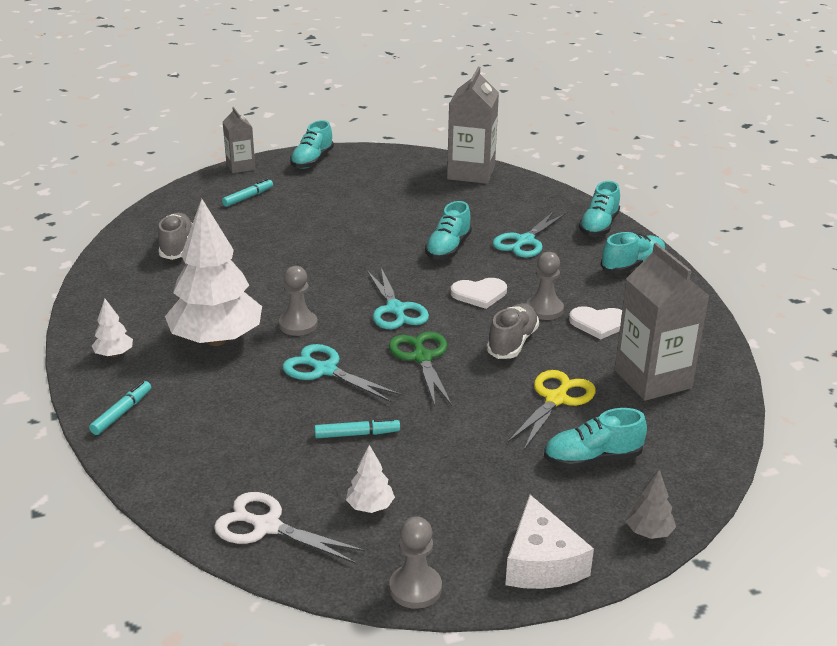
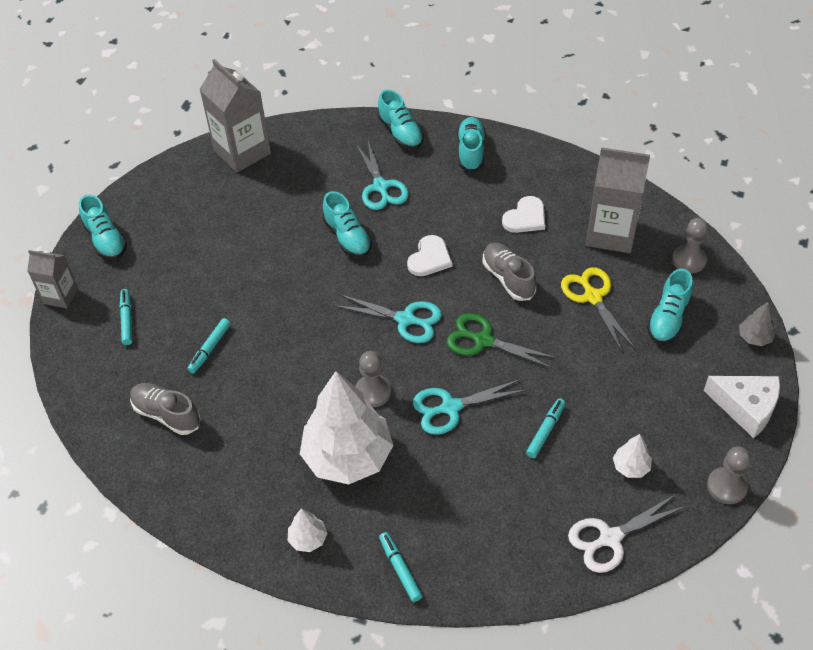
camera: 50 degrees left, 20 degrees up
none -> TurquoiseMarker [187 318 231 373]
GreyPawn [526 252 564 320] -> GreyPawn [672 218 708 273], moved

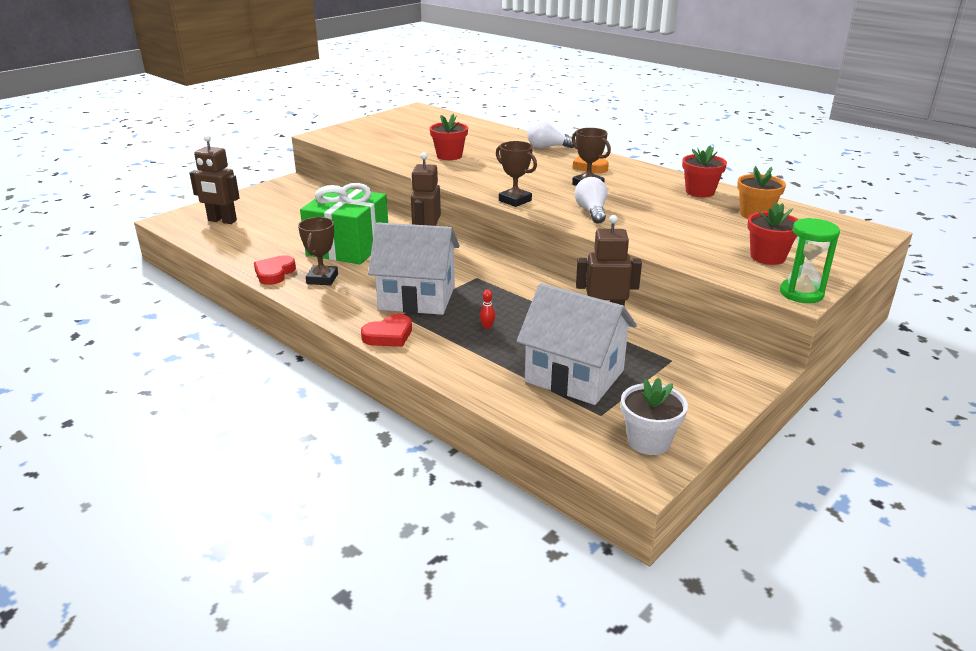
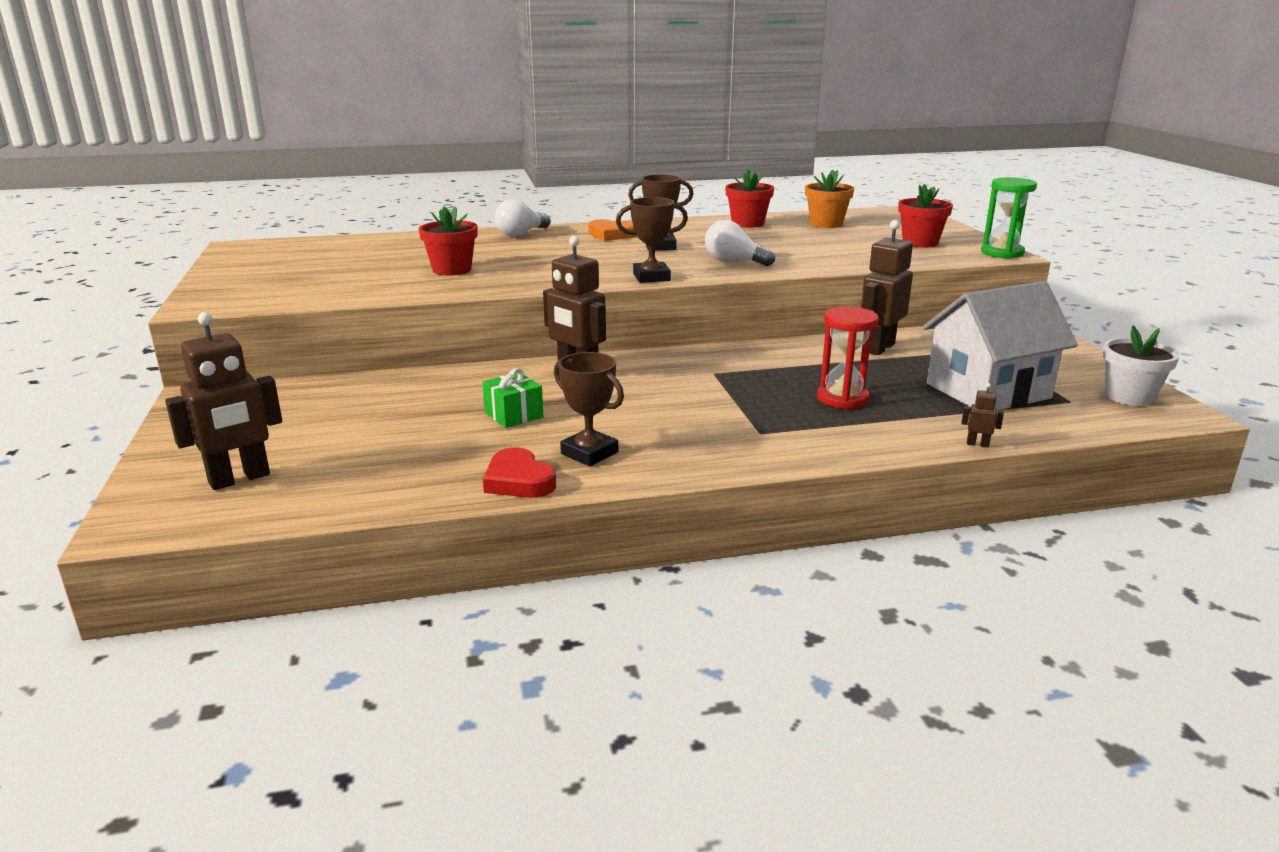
camera: 55 degrees left, 5 degrees down
RedHeart [361 314 412 347] -> none
WhiteHouse [368 222 460 315] -> none
none -> BrownRobot [962 383 1004 447]
RedBowlingPin [479 290 495 329] -> RedHourglass [817 307 878 409]
GreenGift [300 183 388 264] -> GreenGift [482 368 543 428], x0.43

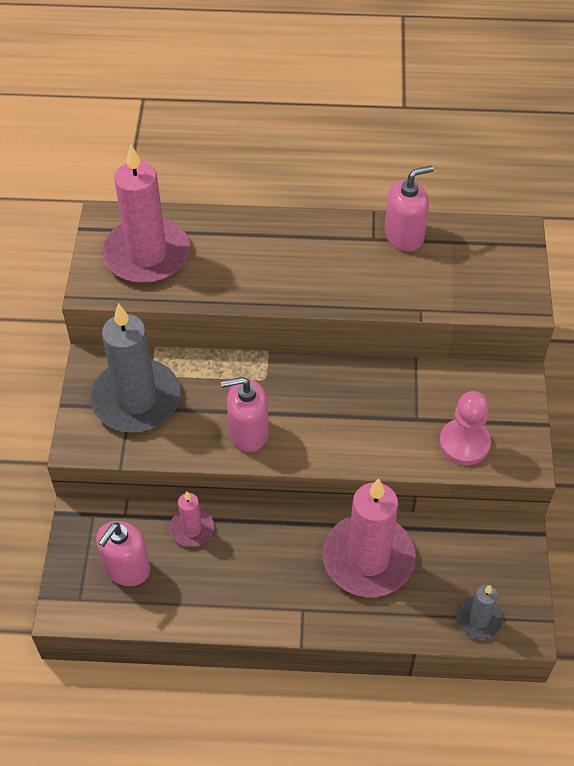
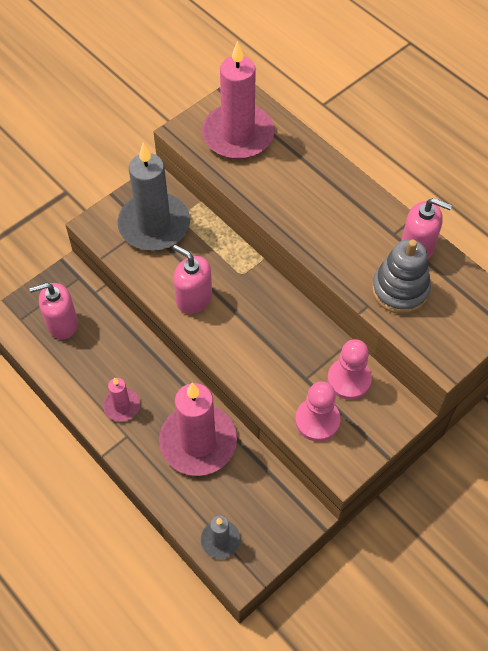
camera: 45 degrees right, 5 degrees up
none -> PinkPawn [327 339 372 400]
none -> GreyStackingToy [372 239 431 314]
PinkCandle [170 491 214 547] -> PinkCandle [103 378 140 421], moved

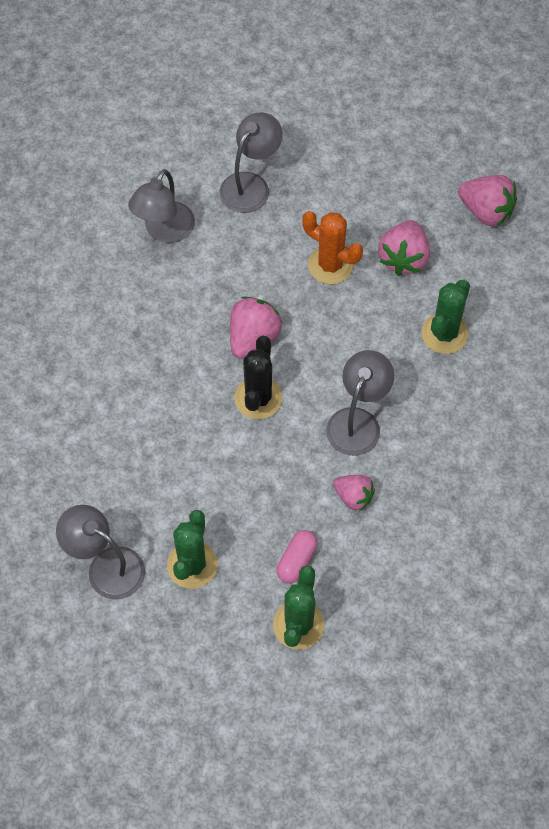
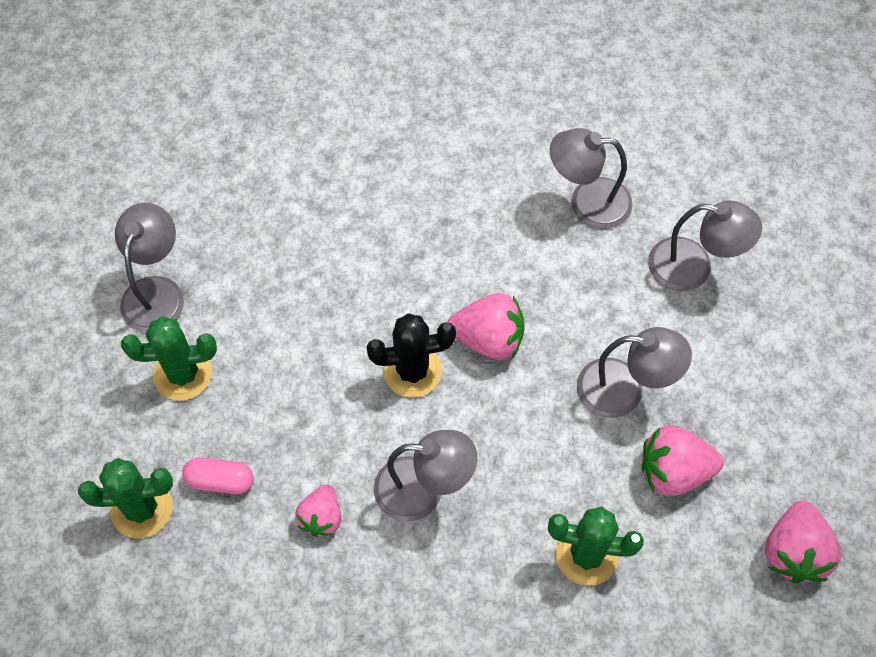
camera: 70 degrees right, 0 degrees up
OrangeCactus [302 211 363 284] -> GreyLamp [577 327 692 418]

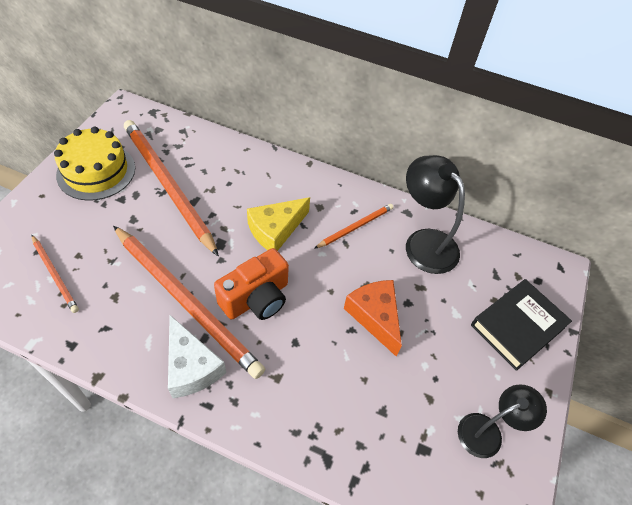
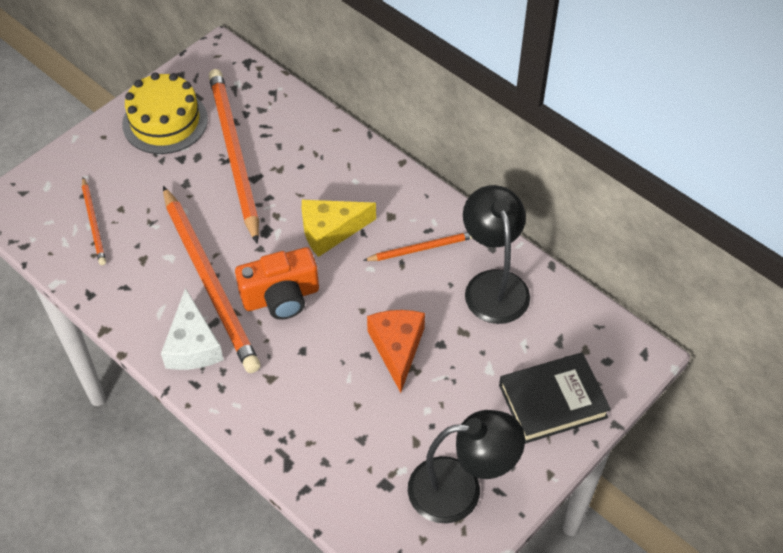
camera: 25 degrees right, 0 degrees up
BlackLamp [458 384 547 458] -> BlackLamp [408 410 525 524], x1.53

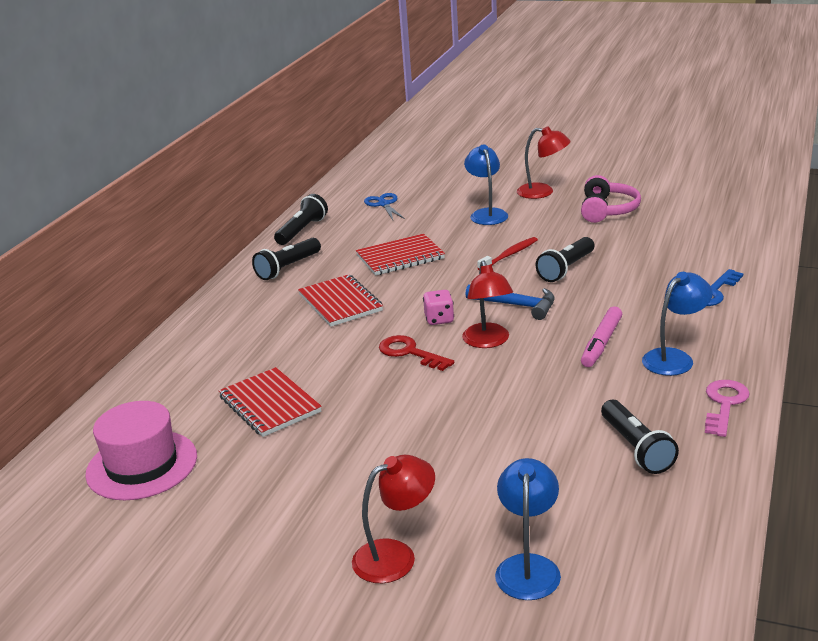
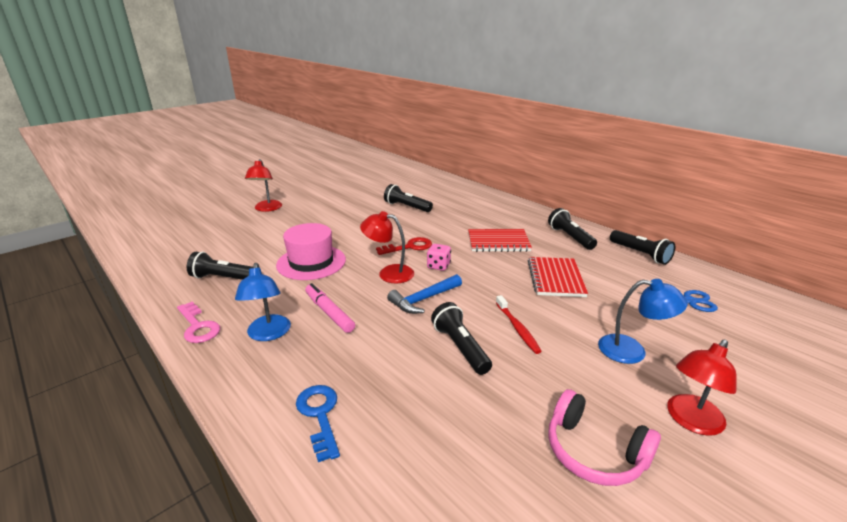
camera: 115 degrees right, 0 degrees up
BlueLamp [495 458 561 600] -> none
PinkHat [85 401 197 500] -> PinkHat [276 223 346 280], moved
RedNotebook [219 367 322 437] -> BlackFlashlight [384 184 433 212]

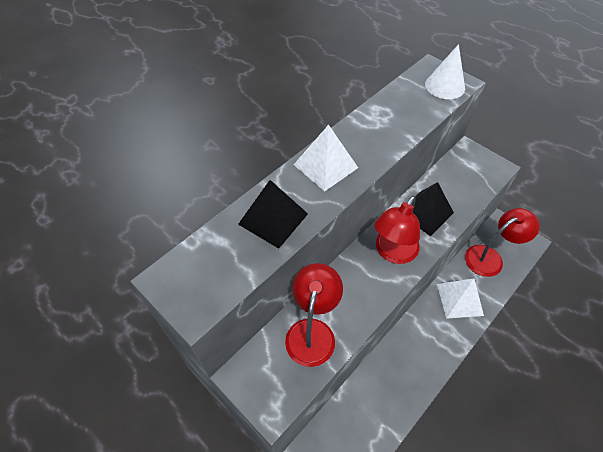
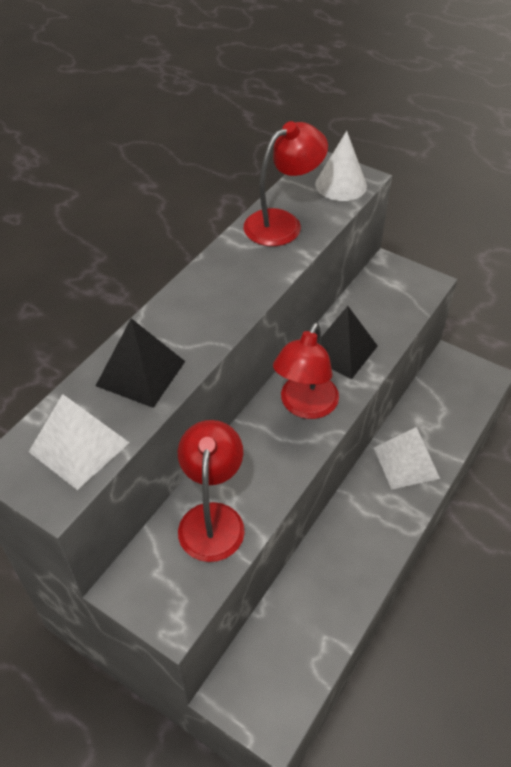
camera: 10 degrees left, 5 degrees down
WhitePyramid [294 125 358 191] -> WhitePyramid [29 394 129 490], moved
RedLamp [465 208 540 277] -> RedLamp [244 121 328 246], moved

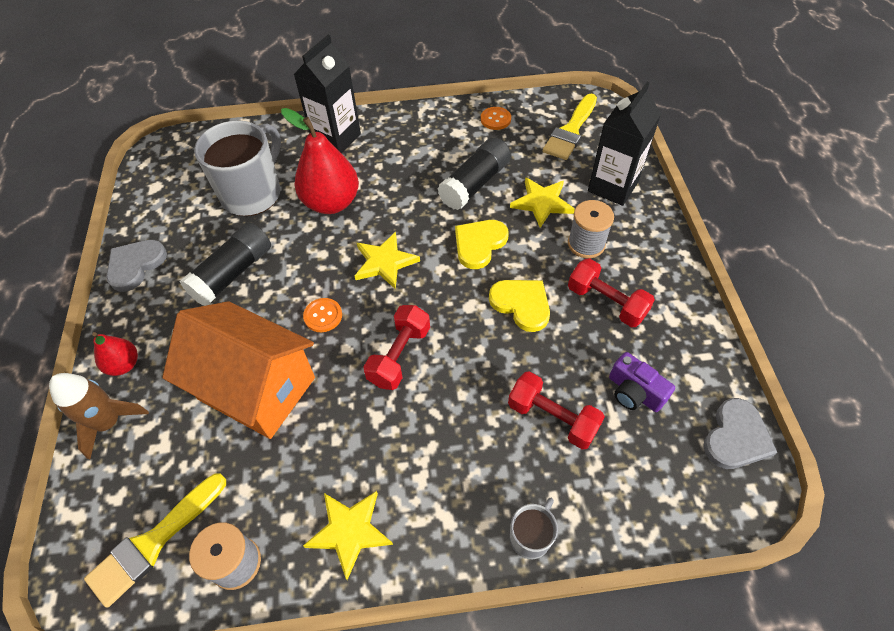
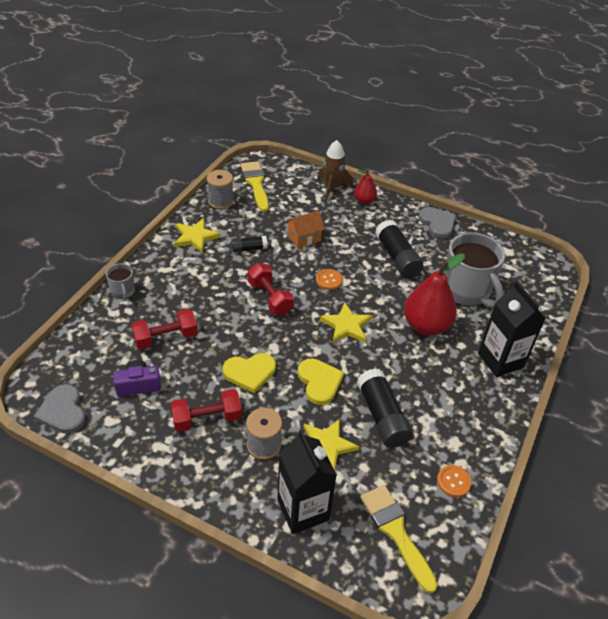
camera: 120 degrees right, 10 degrees down
none -> BlackGlueStick [231 236 267 252]
OrangeHouse [162 301 315 439] -> OrangeHouse [286 210 325 248], x0.47

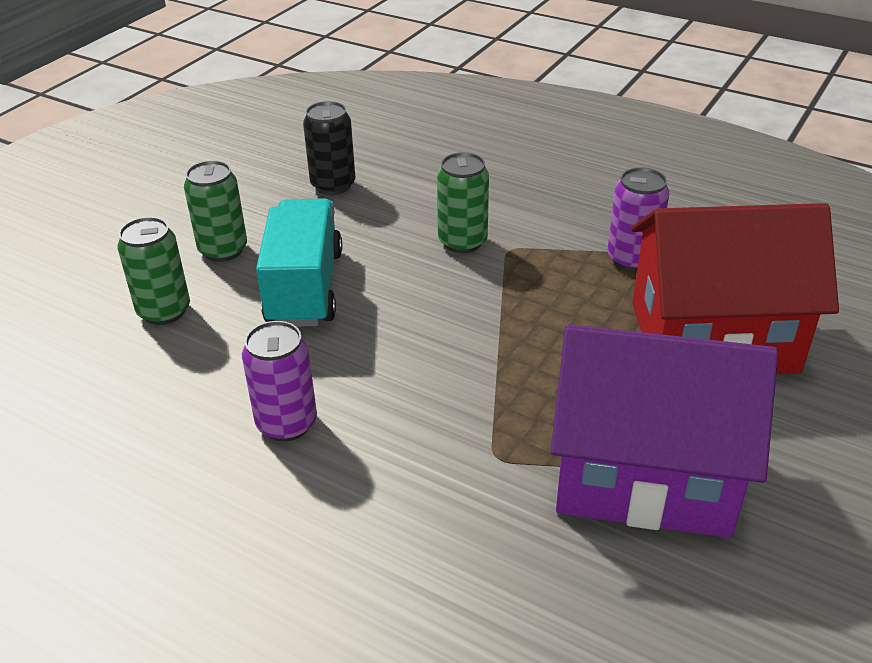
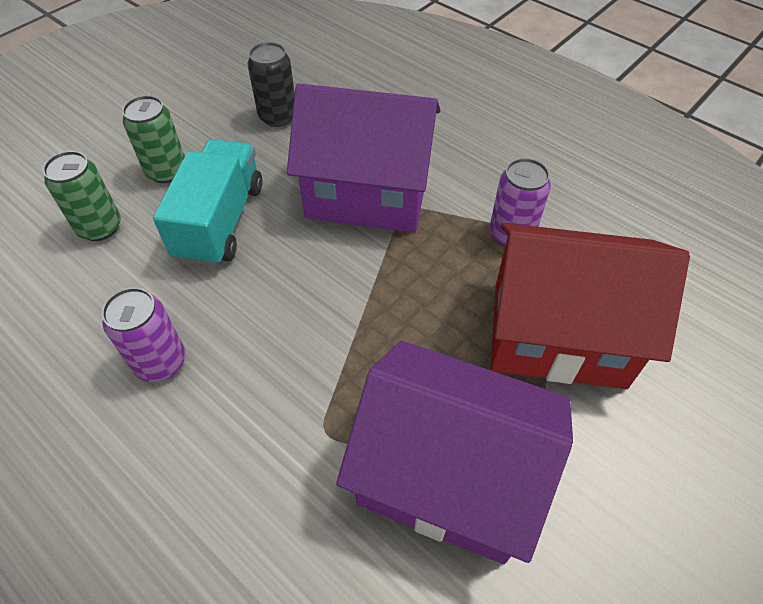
camera: 10 degrees right, 15 degrees up
GreenCan [437 152 489 253] -> PurpleHouse [287 83 441 232]

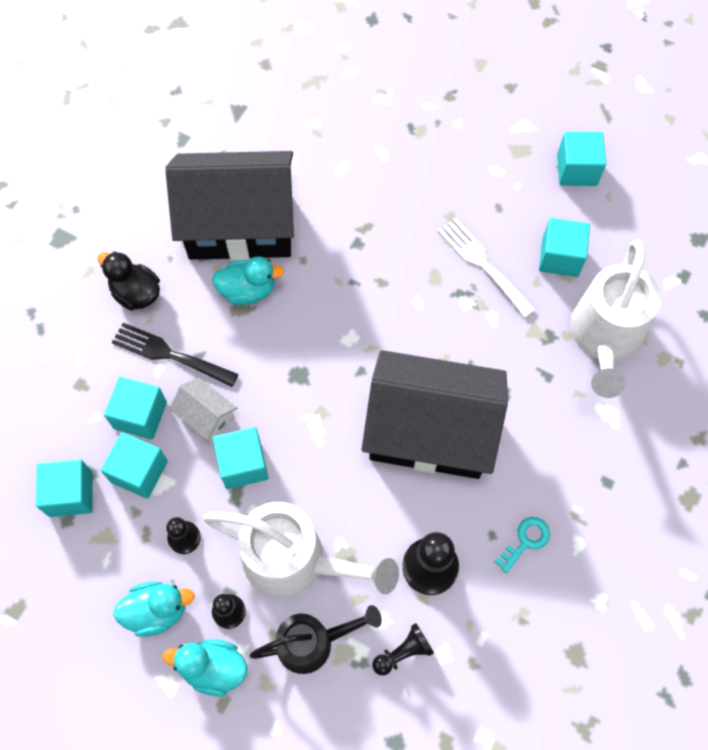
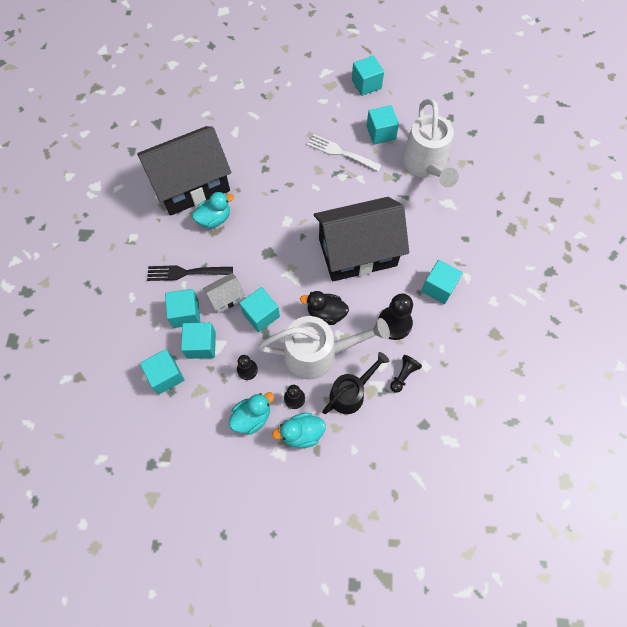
camera: 25 degrees left, 0 degrees up
BlackDuck [98 251 160 310] -> BlackDuck [300 291 349 325], moved
TurquoiseKey [494 517 550 573] -> TurquoiseCube [421 260 463 304]
WhiteHouse [169 378 237 443] -> WhiteHouse [203 273 245 314], 45 degrees counterclockwise

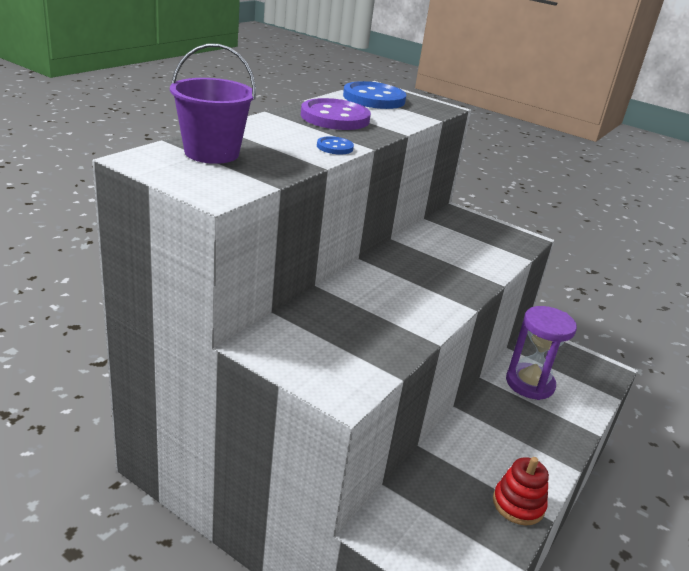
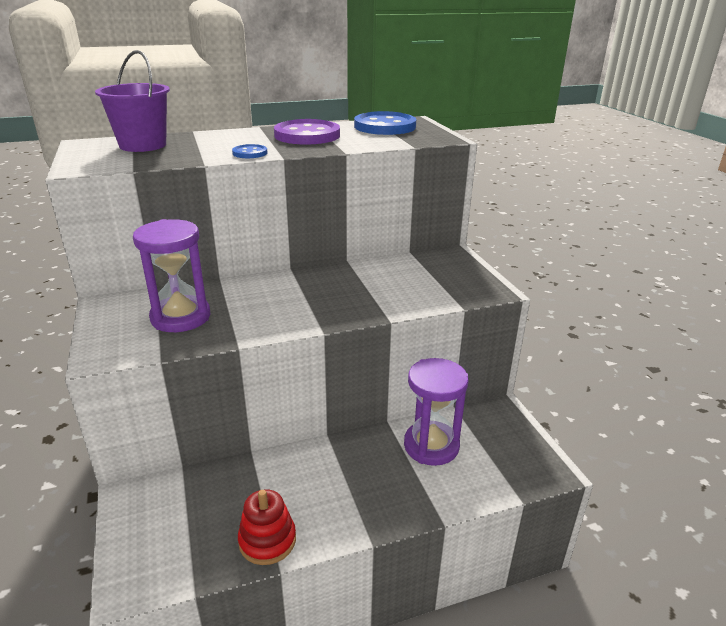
camera: 40 degrees right, 0 degrees up
none -> PurpleHourglass [133 219 210 332]

